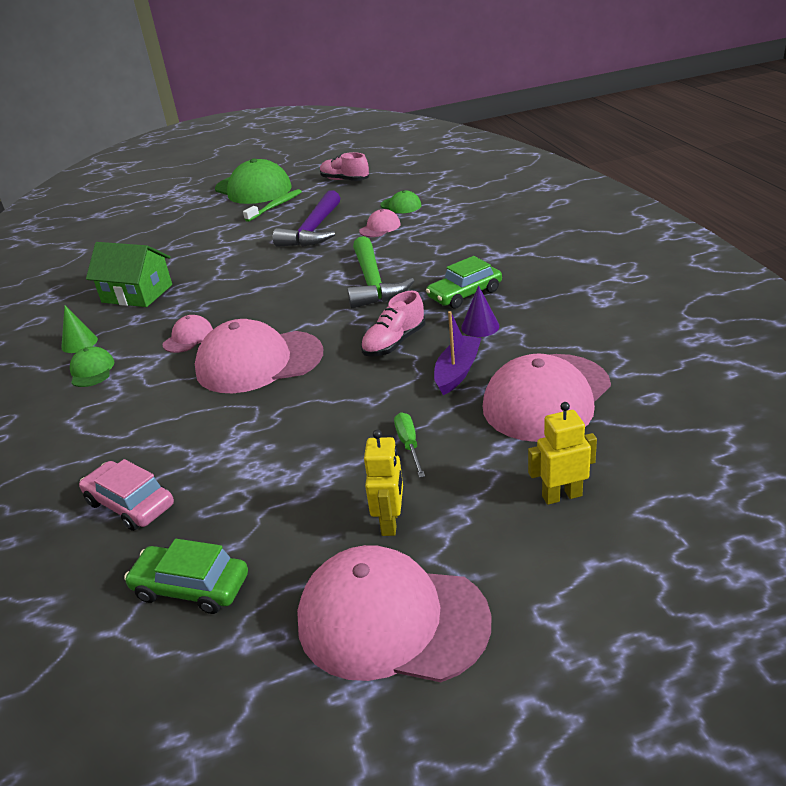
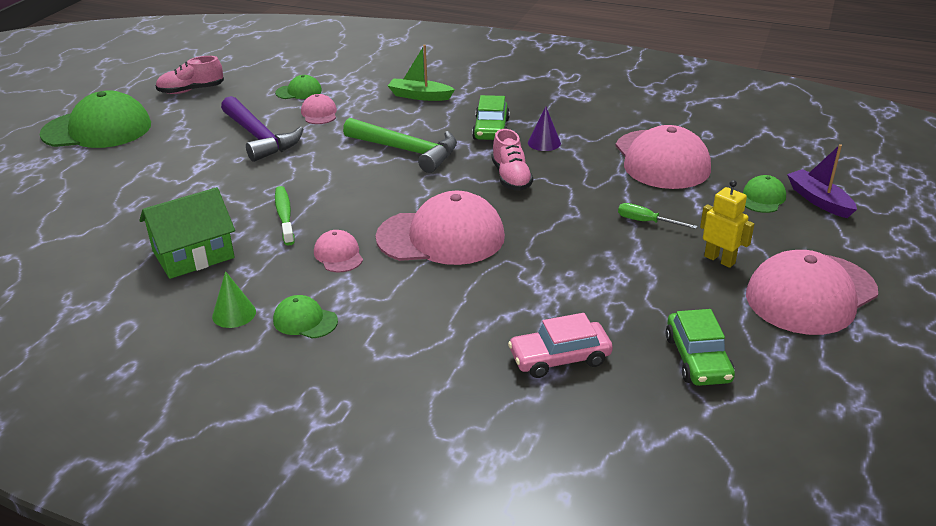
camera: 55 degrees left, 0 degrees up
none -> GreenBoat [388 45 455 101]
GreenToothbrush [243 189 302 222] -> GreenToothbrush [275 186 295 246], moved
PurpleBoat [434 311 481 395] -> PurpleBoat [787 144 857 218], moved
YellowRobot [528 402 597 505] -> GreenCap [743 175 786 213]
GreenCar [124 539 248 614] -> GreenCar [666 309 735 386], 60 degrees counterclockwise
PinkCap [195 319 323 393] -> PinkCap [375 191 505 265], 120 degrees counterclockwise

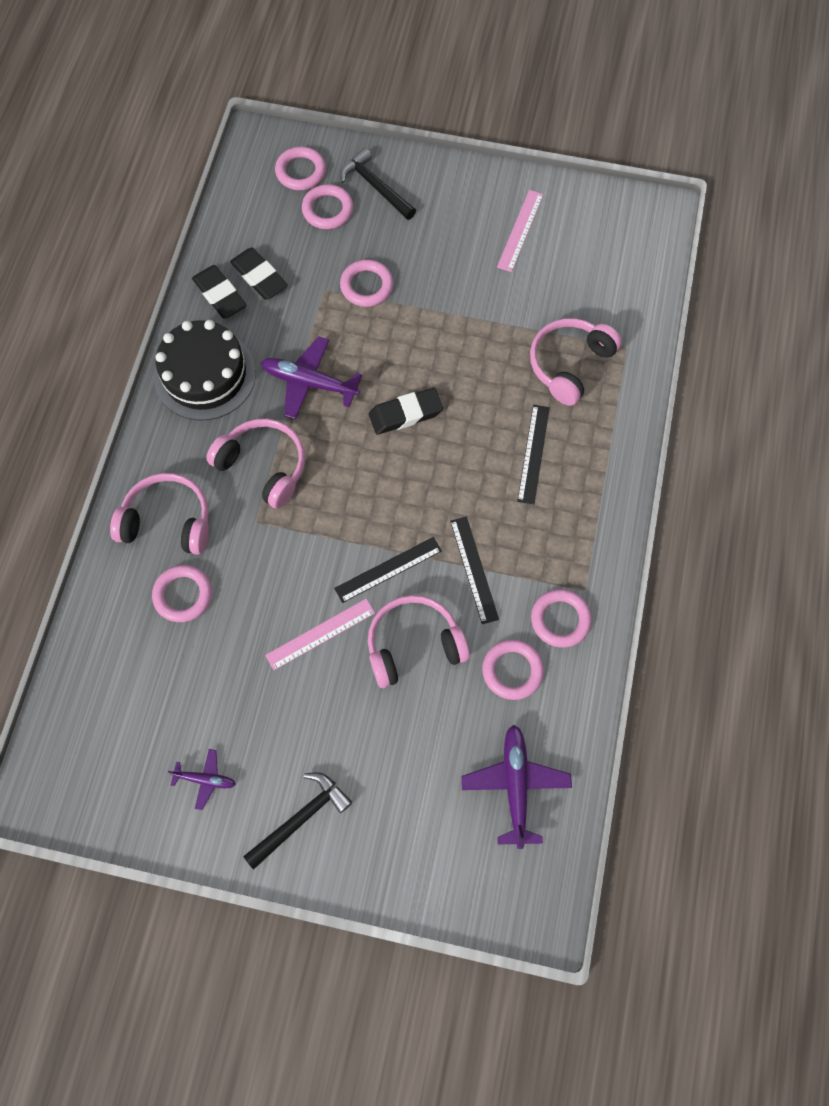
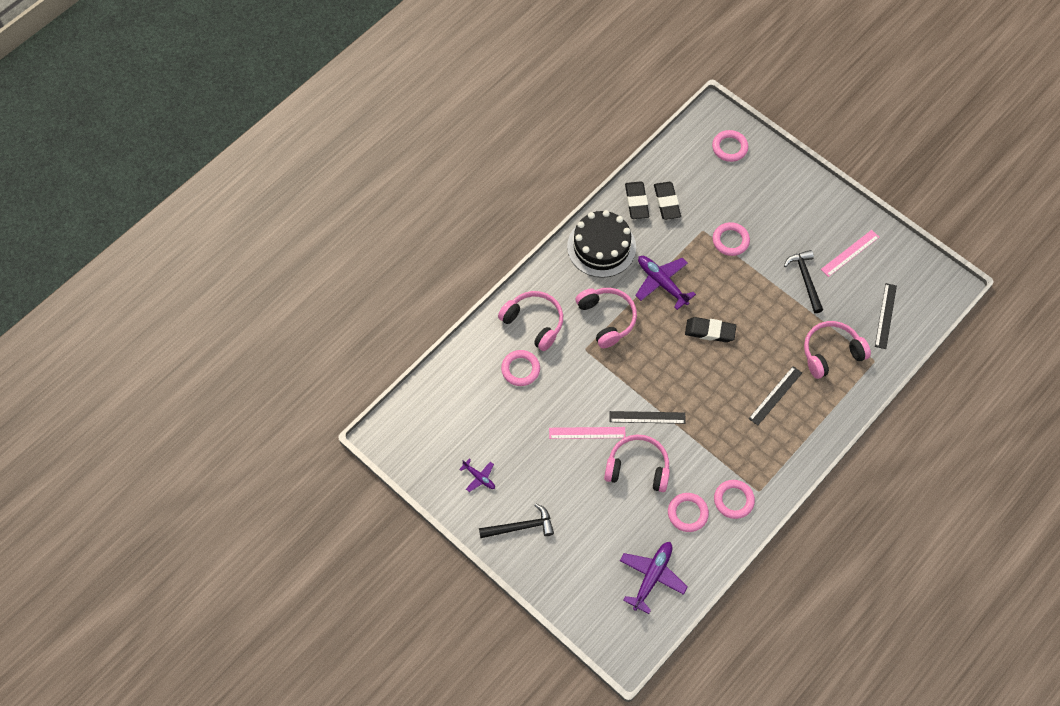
camera: 30 degrees right, 5 degrees down
PinkRing [302 184 353 229] -> none
BlackHammer [340 148 416 220] -> BlackHammer [784 250 823 313], moved
BlackRuler [450 517 499 624] -> BlackRuler [875 283 897 349], moved

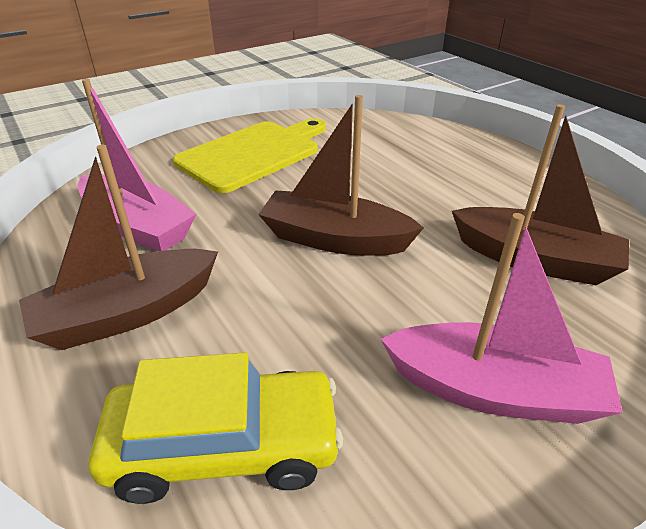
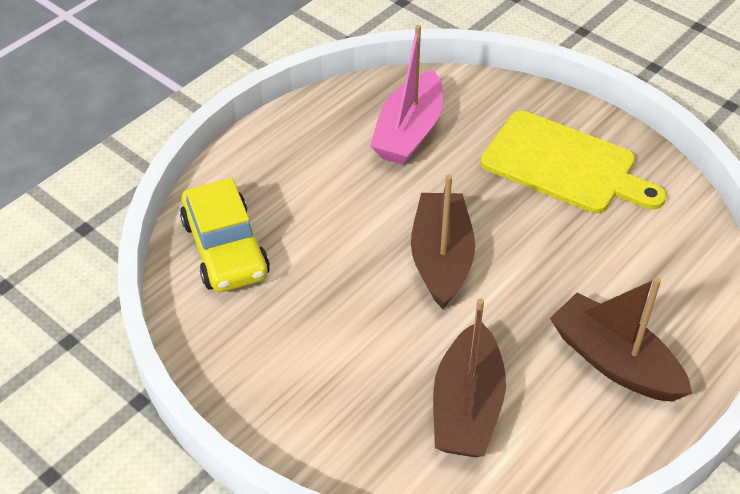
camera: 75 degrees right, 10 degrees up
PinkBoat [381 213 623 424] -> none
BrownBoat [19 145 218 350] -> BrownBoat [550 277 692 402], moved

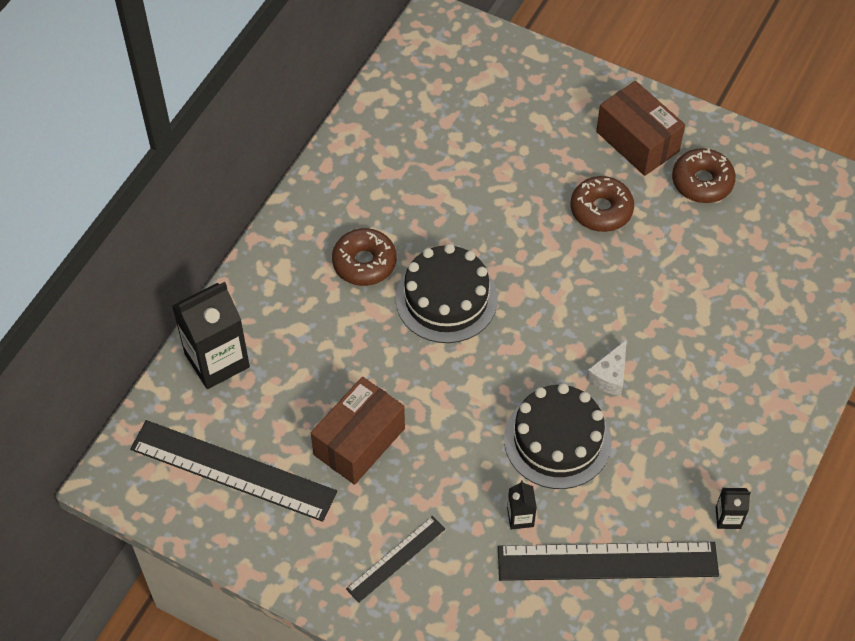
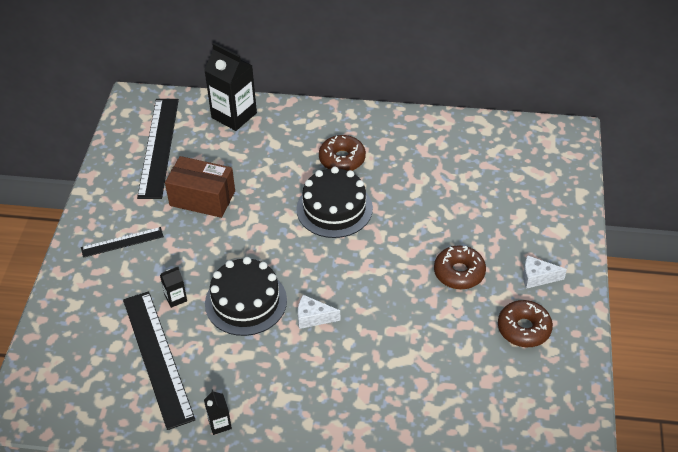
camera: 70 degrees right, 10 degrees down
BrownBox [596 81 685 176] -> WhiteCheese [523 255 567 289]
BlackRuler [346 516 445 603] -> BlackRuler [81 227 164 258], 45 degrees counterclockwise

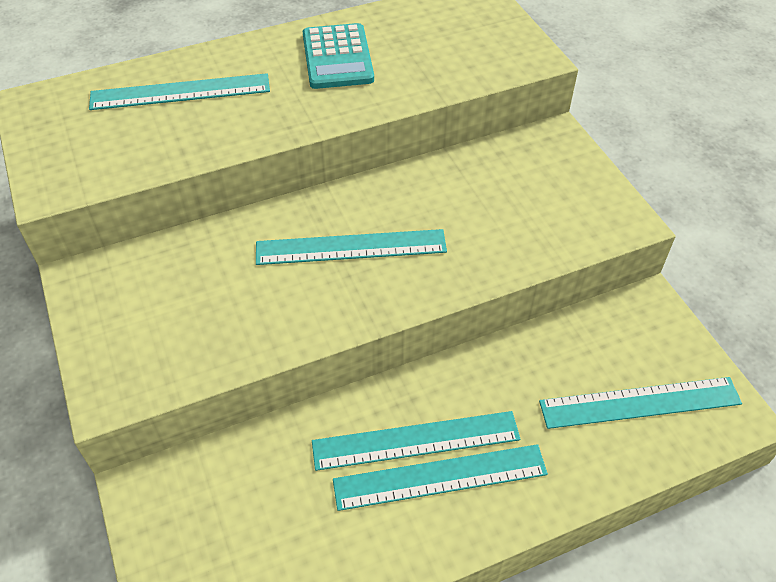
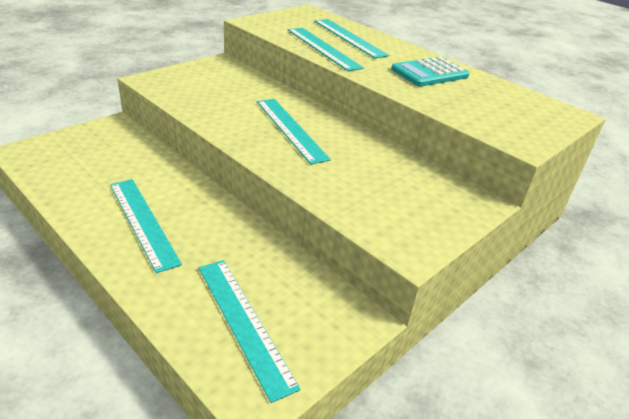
camera: 65 degrees right, 15 degrees down
TurquoiseRuler [312 411 521 471] -> TurquoiseRuler [288 28 364 71], moved

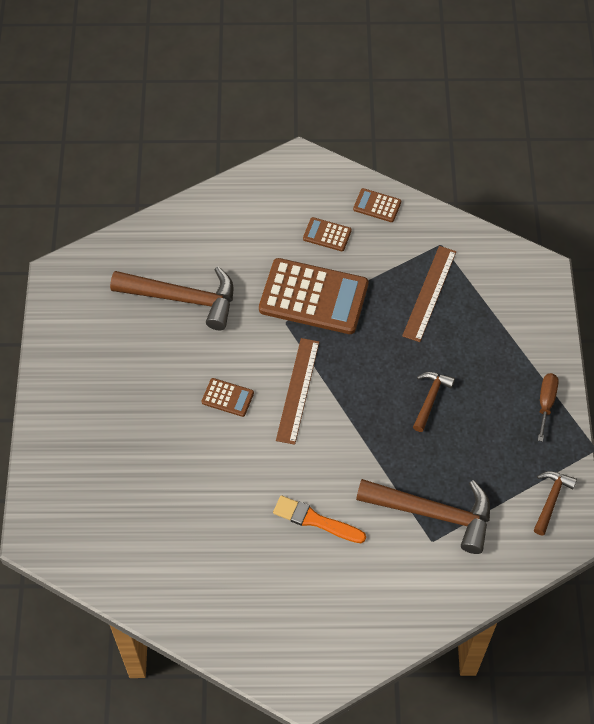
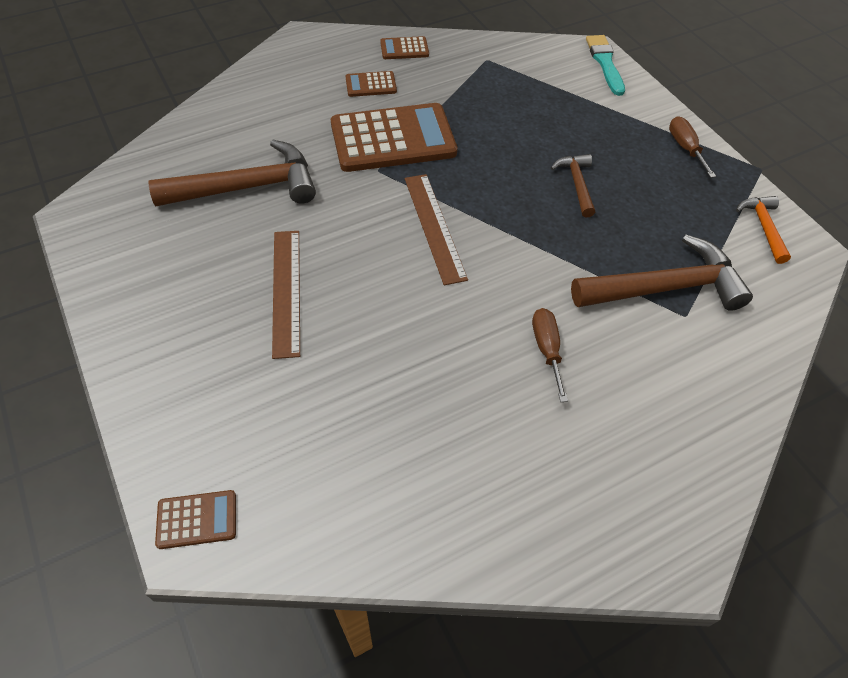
camera: 30 degrees left, 5 degrees down
none -> TurquoiseBrush [586 35 625 96]
BrownCalculator [202 378 254 417] -> BrownCalculator [155 490 236 549], moved
BrownRuler [402 246 456 342] -> BrownRuler [272 231 300 359], moved
OrangeBrush [273 496 366 543] -> BrownScrewdriver [532 308 568 402]
BrownHammer [534 471 577 535] -> OrangeHammer [736 196 791 264]

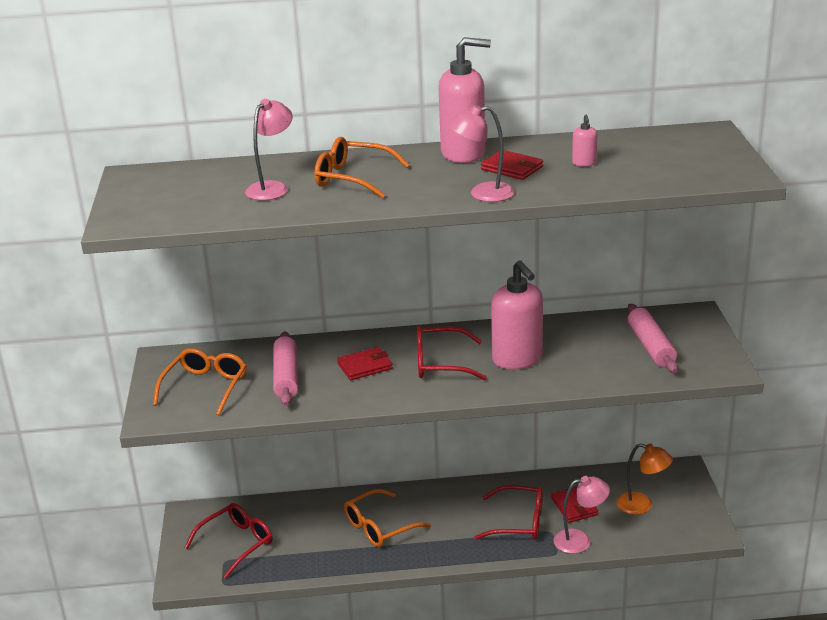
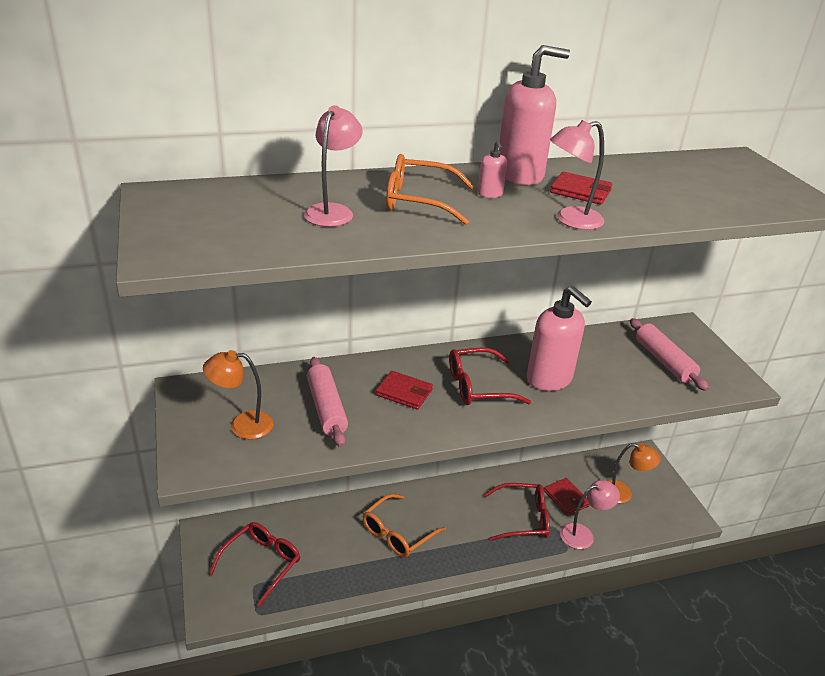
camera: 15 degrees left, 5 degrees up
PinkSoapDispenser [572 115 597 166] -> PinkSoapDispenser [478 141 507 198], moved
OrangeGlasses [153 348 247 416] -> OrangeLamp [203 350 274 439]
RedWallet [337 347 393 380] -> RedWallet [376 371 433 410], 60 degrees clockwise

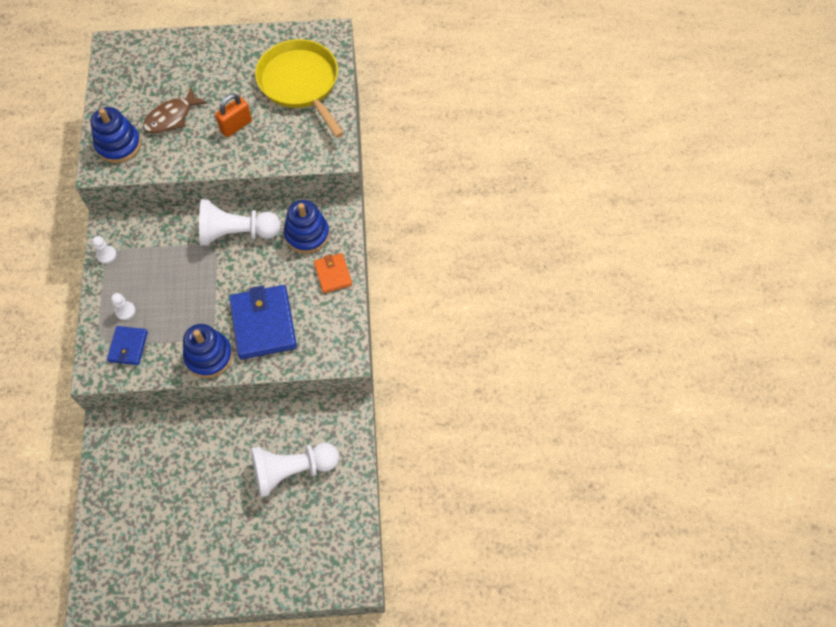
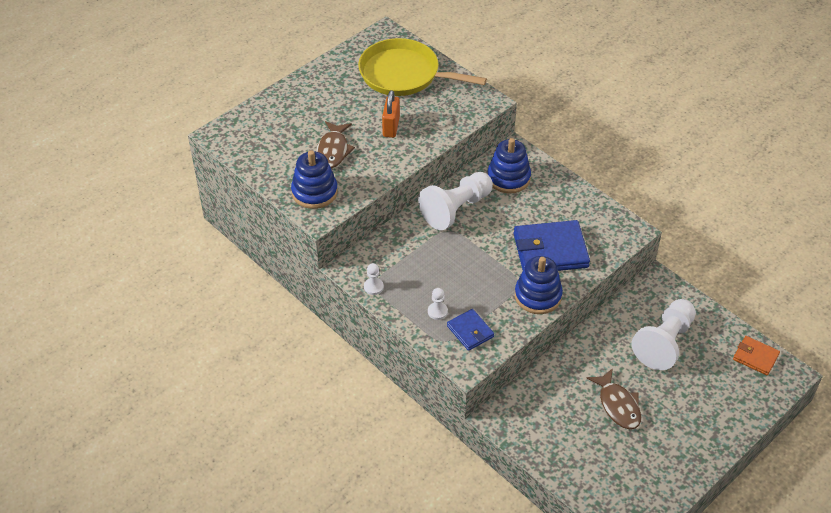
camera: 40 degrees left, 15 degrees down
none -> BrownFish [587 368 641 429]
OrangeWallet [314 253 352 293] -> OrangeWallet [733 336 780 375], moved
BlueWallet [229 285 297 360] -> BlueWallet [514 220 590 271], 45 degrees counterclockwise

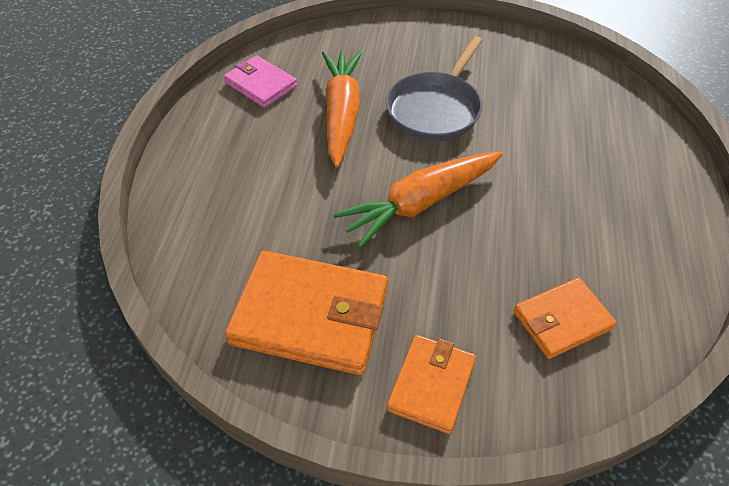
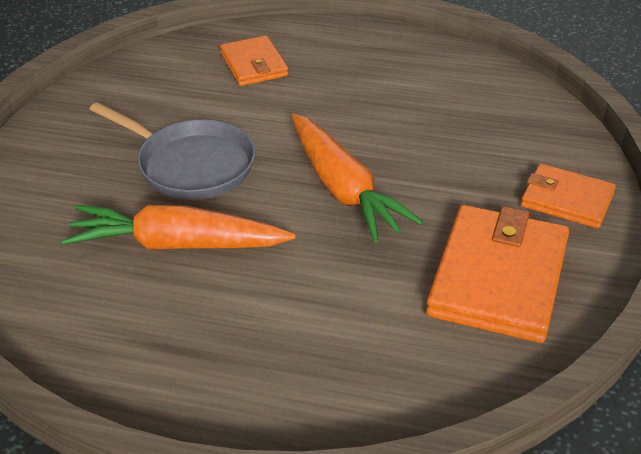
camera: 85 degrees left, 10 degrees down
PinkWallet [224 55 297 108] -> none
OrangeWallet [514 278 617 359] -> OrangeWallet [220 35 288 86], moved

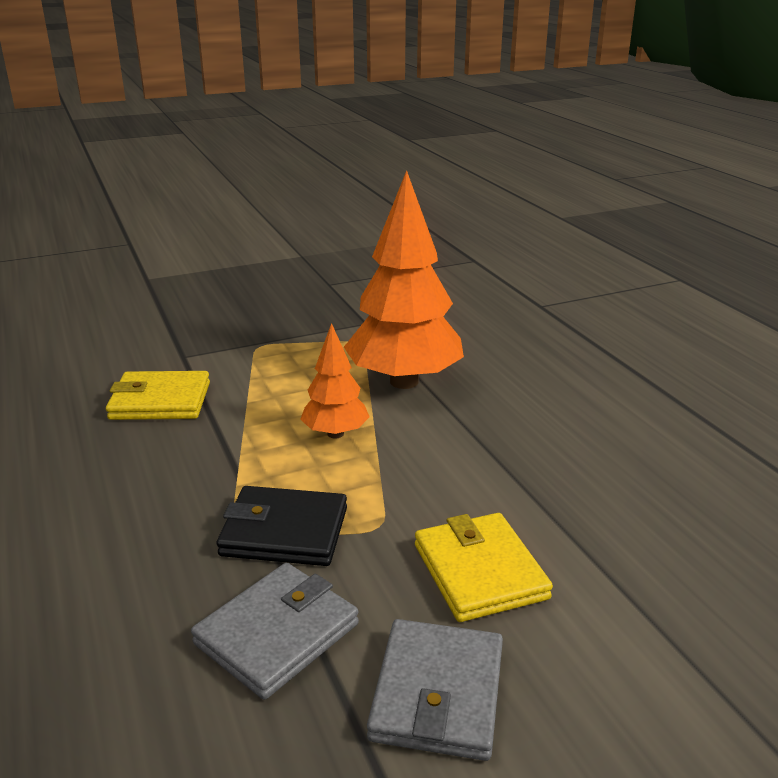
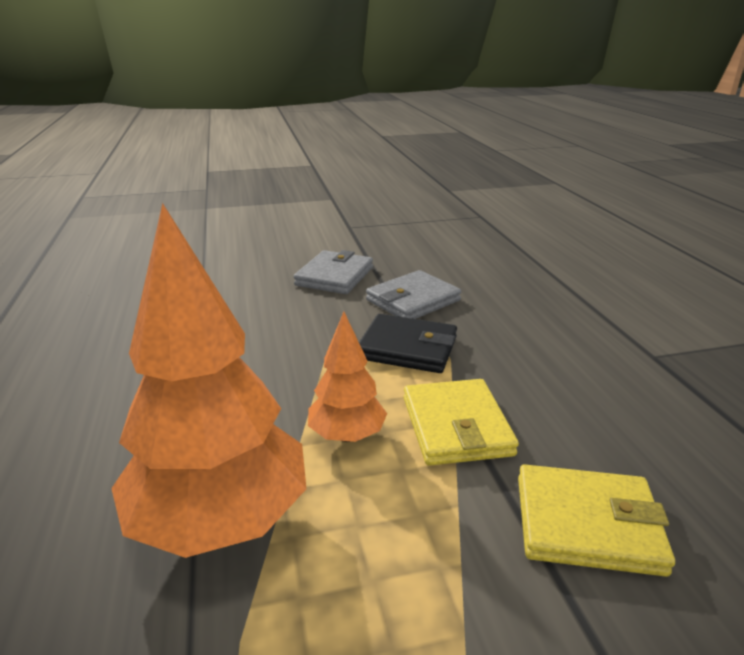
camera: 170 degrees left, 0 degrees up
YellowWallet [415 513 553 622] -> YellowWallet [404 379 519 466], moved

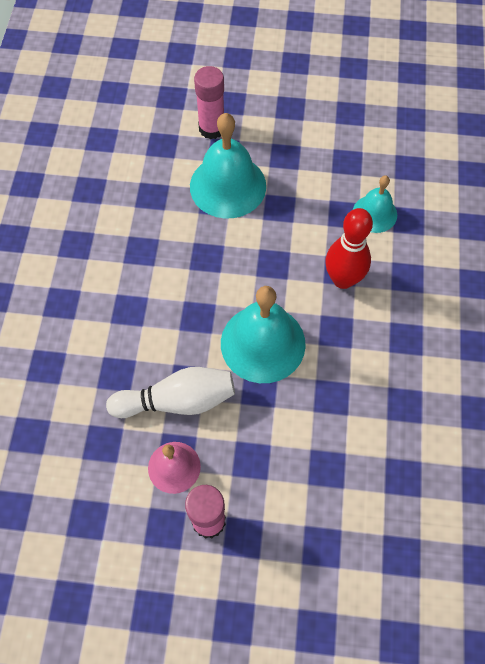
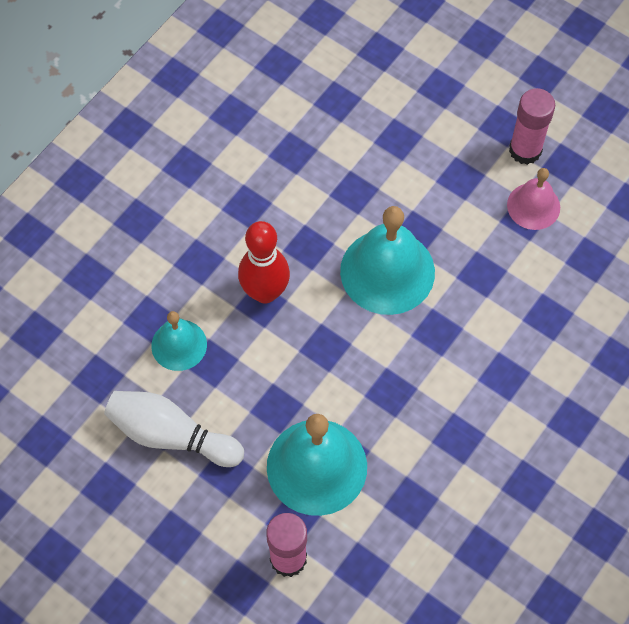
camera: 150 degrees left, 0 degrees up
WhiteBowlingPin [106 367 235 418] -> WhiteBowlingPin [104 391 244 467], moved

